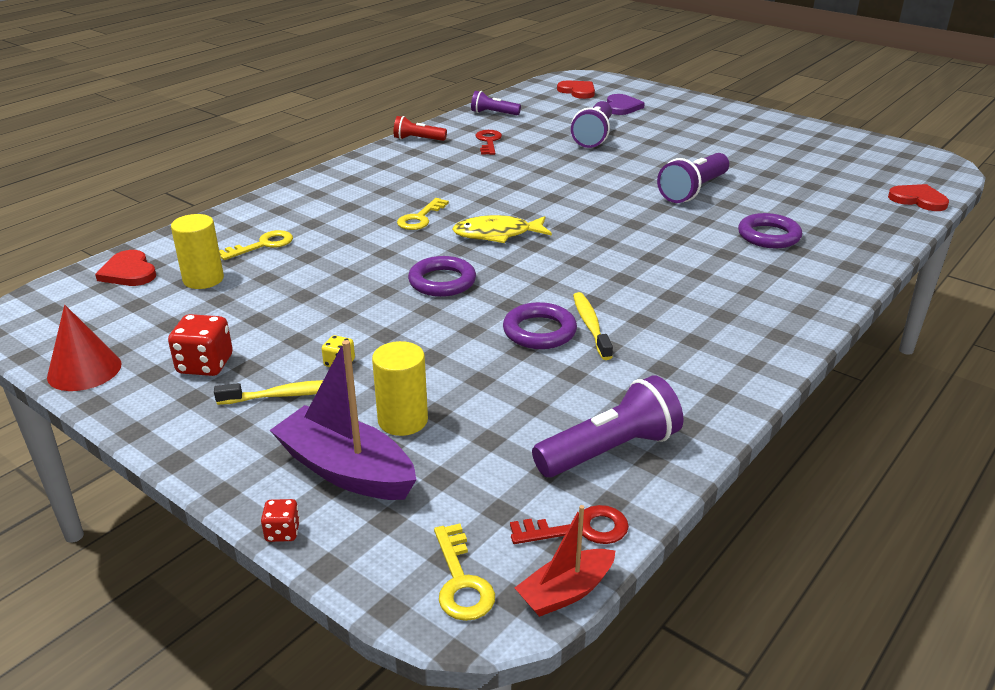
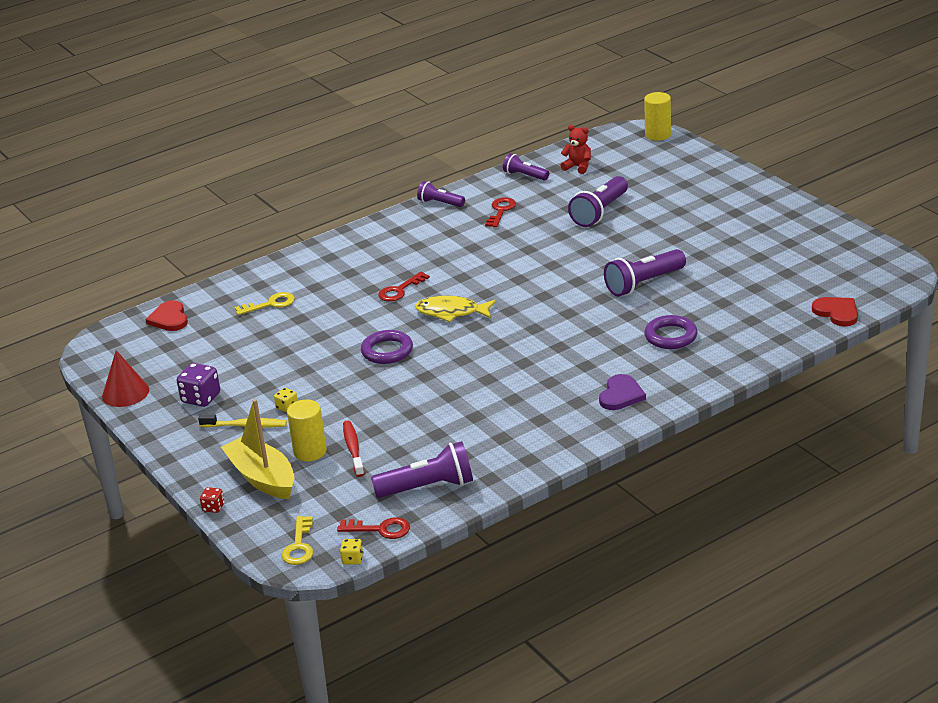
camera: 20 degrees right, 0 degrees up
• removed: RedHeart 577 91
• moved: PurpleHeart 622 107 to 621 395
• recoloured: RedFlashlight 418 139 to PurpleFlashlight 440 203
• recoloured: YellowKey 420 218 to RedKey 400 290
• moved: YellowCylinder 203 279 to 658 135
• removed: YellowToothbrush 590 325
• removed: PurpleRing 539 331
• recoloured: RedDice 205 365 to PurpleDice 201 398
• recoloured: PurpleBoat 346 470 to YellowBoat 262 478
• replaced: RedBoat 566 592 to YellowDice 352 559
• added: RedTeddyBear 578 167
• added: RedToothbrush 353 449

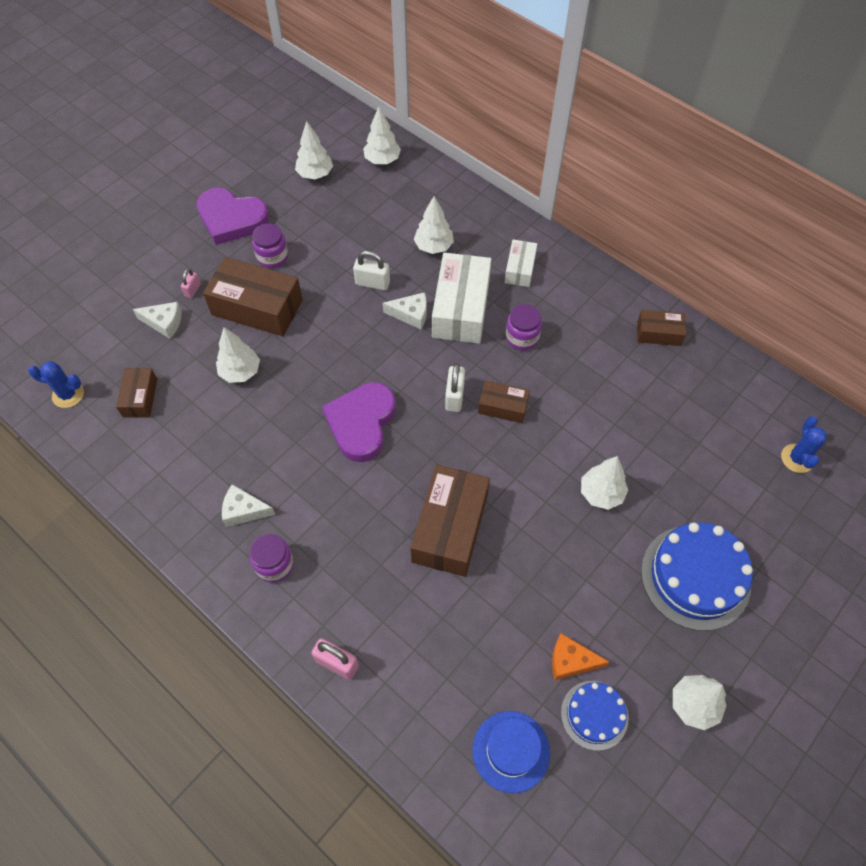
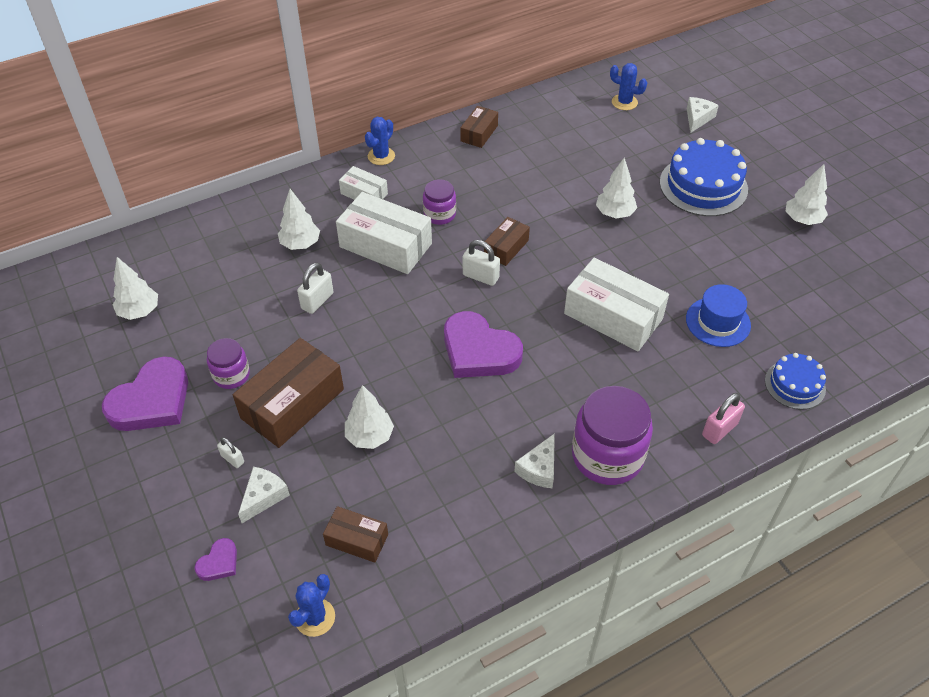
camera: 70 degrees left, 10 degrees down
• removed: WhiteTree 382 160
• recoloured: PinkPadlock 193 290 to WhitePadlock 232 459
• moved: WhiteCheese 411 314 to 697 118
• recoloured: BrownBox 450 528 to WhiteBox 613 316
• resized: PurpleJar 274 564 = 607 456 x1.82
• removed: OrangeCheese 571 661
• moved: BlueCake 594 715 to 795 385
• moved: BlueHat 511 751 to 718 322
• added: BlueCactus 381 156
• added: PurpleHeart 219 562

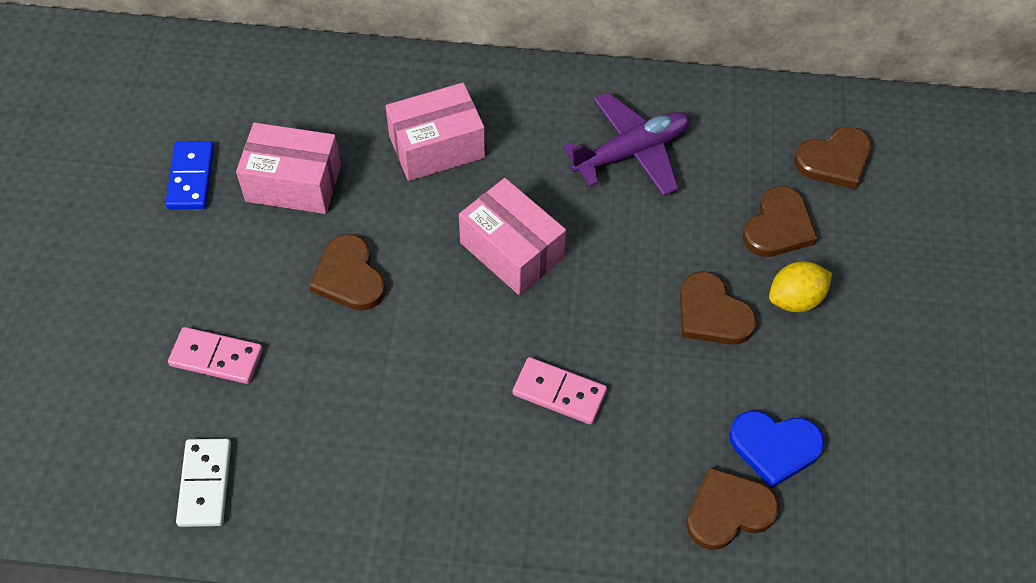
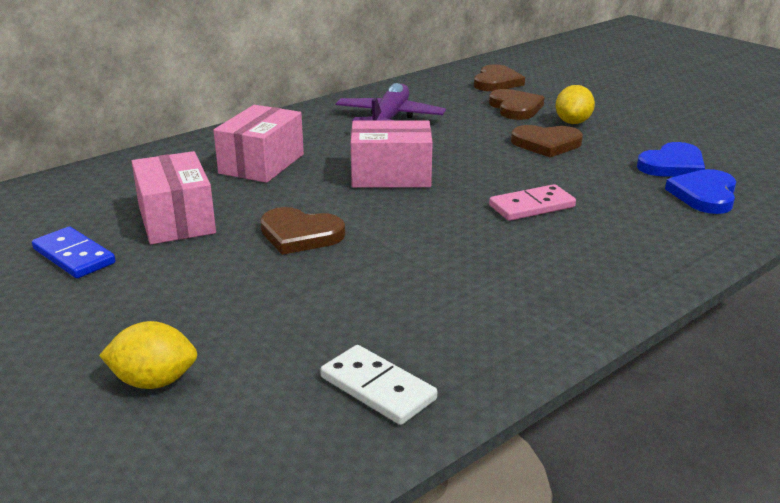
camera: 45 degrees left, 30 degrees down
• turned: PinkBox 293 183 = 176 220 75 degrees counterclockwise
• removed: PinkDomino 216 357
• recoloured: BrownHeart 728 511 to BlueHeart 704 195
• added: YellowLemon 154 381

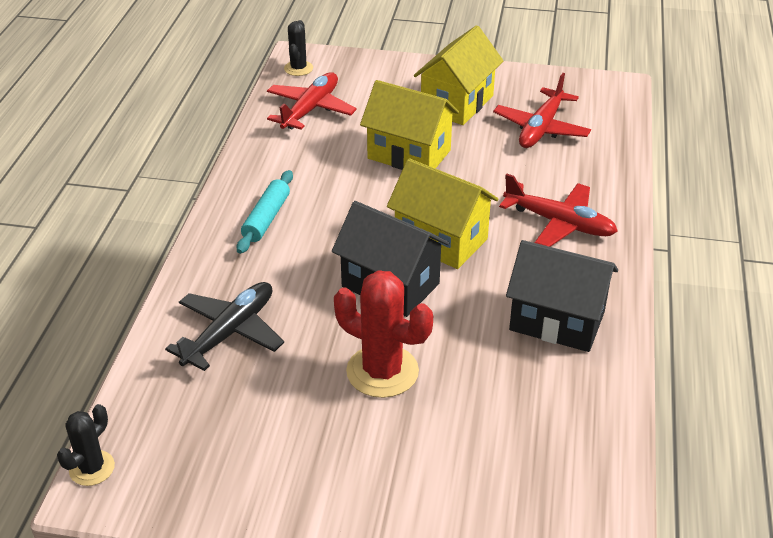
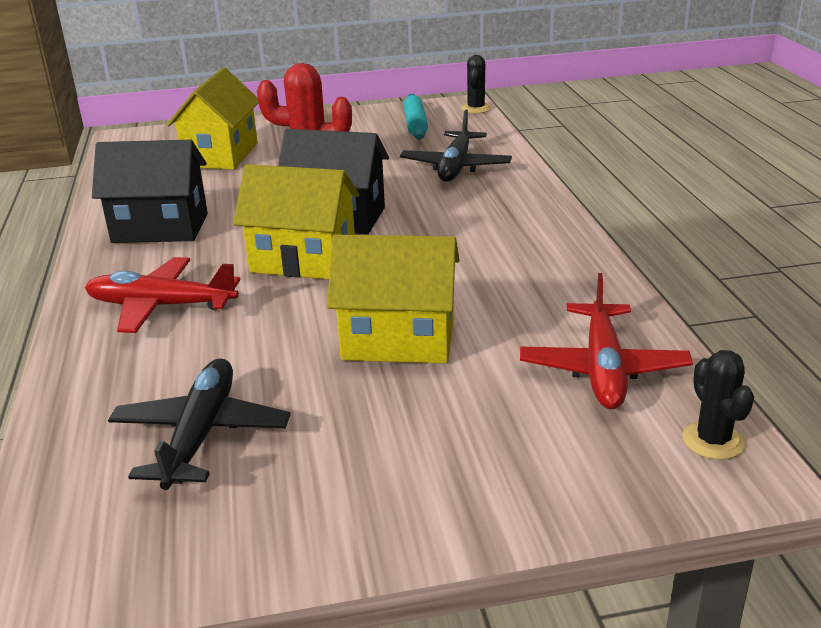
camera: 160 degrees right, 10 degrees down
• moved: YellowHouse 457 103 to 221 155
• recoloured: RedPlane 541 128 to BlackPlane 201 434
• moved: TurquoiseRollingPin 266 218 to 415 125

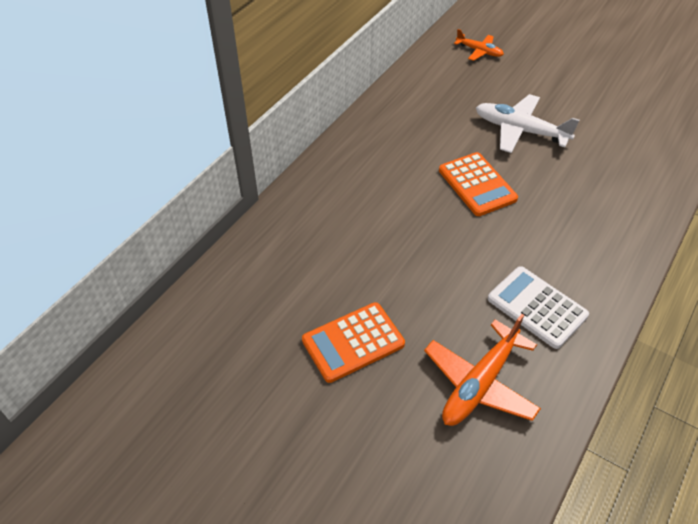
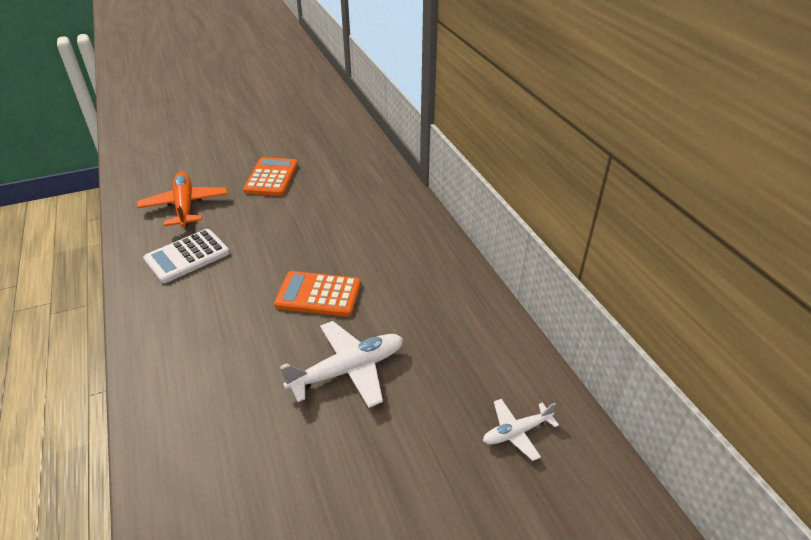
camera: 125 degrees right, 10 degrees down
• recoloured: OrangePlane 479 51 to WhitePlane 516 432
• turned: WhiteCalculator 537 307 = 187 256 150 degrees clockwise

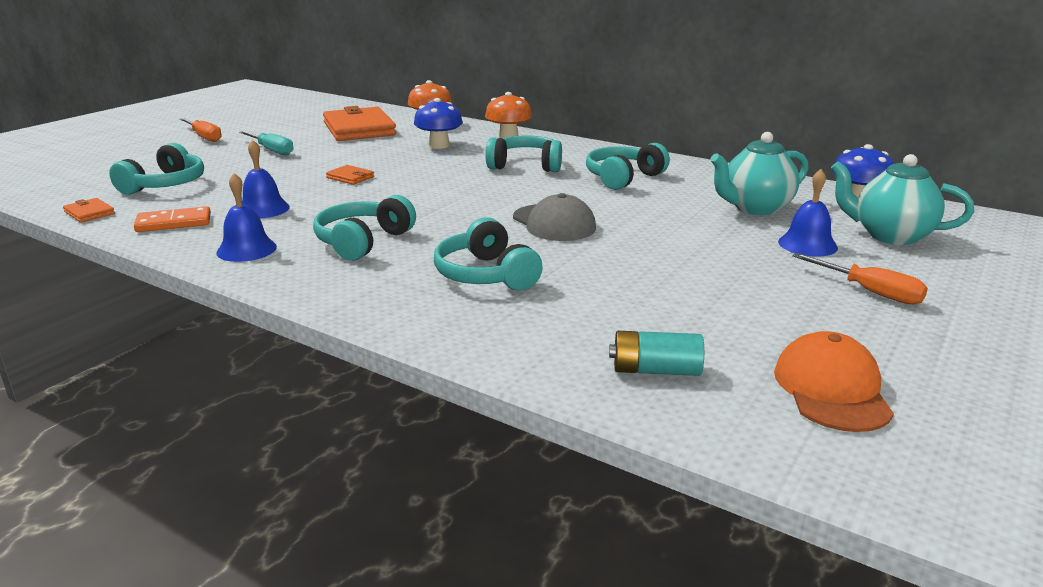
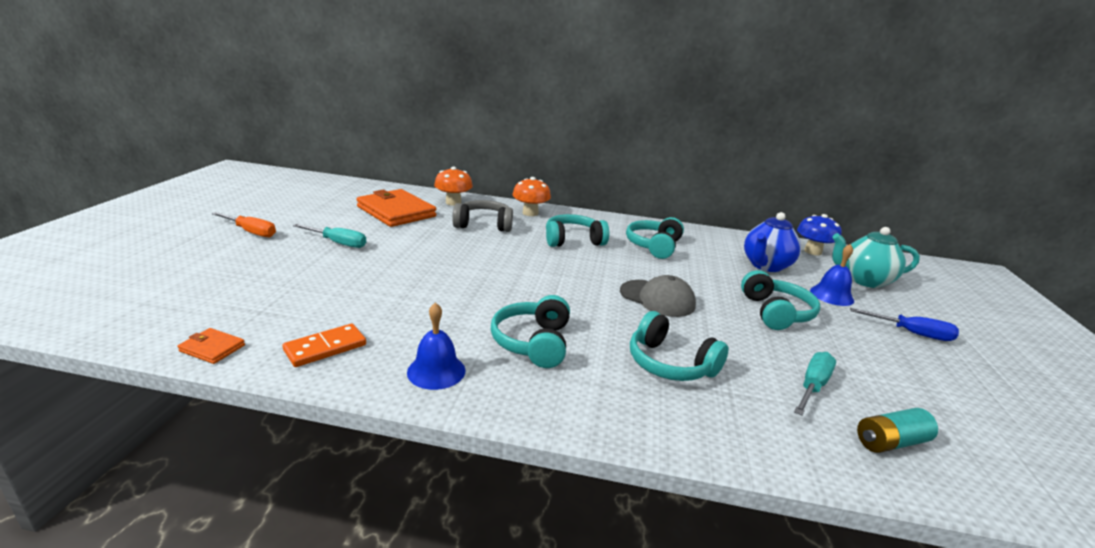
camera: 25 degrees left, 0 degrees up
• replaced: BlueMushroom 439 145 to GreyHeadphones 484 225
• recoloured: TurquoiseTeapot 755 208 to BlueTeapot 766 266
• removed: BlueBell 263 209
• moved: TurquoiseHeadphones 165 185 to 775 312
• removed: OrangeWallet 350 177
• recoloured: OrangeScrewdriver 870 292 to BlueScrewdriver 912 333
• removed: OrangeCap 831 389
• added: TurquoiseScrewdriver 812 386

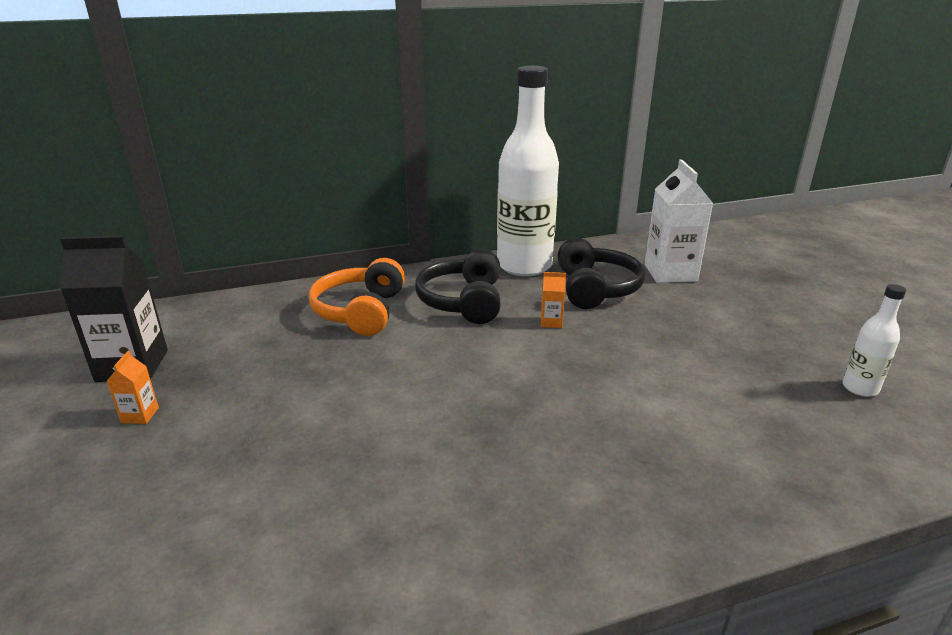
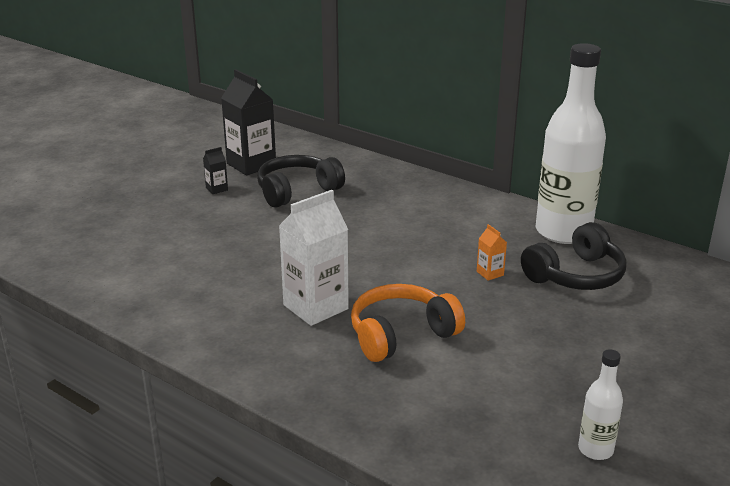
camera: 55 degrees right, 0 degrees up
• moved: WhiteCarton 670 273 to 315 307
• moved: BlackHeadphones 463 301 to 297 191
• moved: OrangeHeadphones 361 311 to 401 334
• recoloured: OrangeCarton 140 415 to BlackCarton 217 189

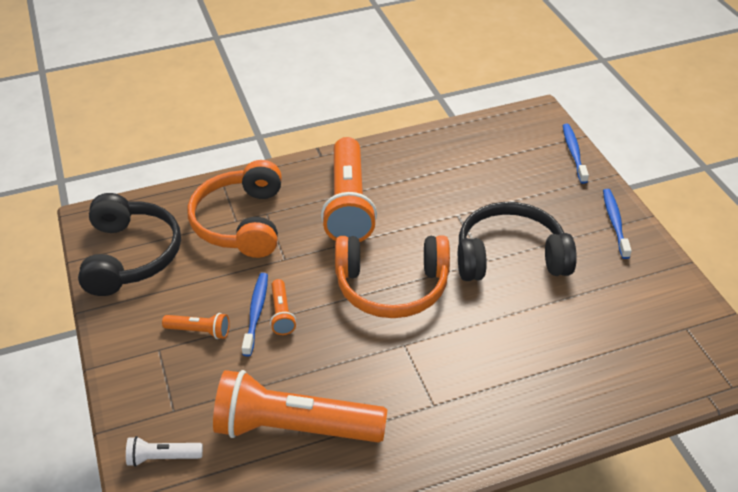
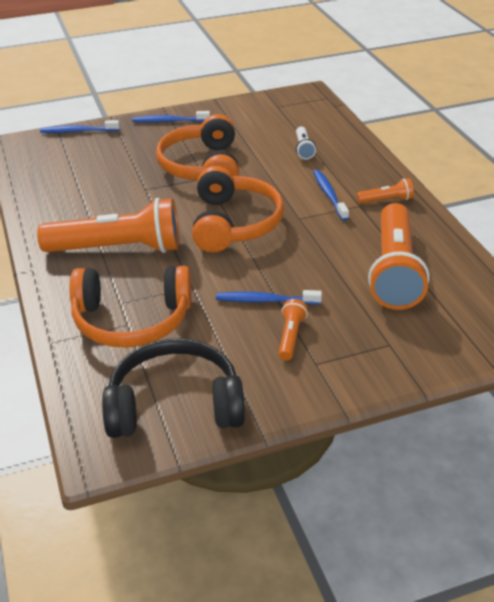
camera: 90 degrees left, 5 degrees down
• recoloured: BlackHeadphones 510 256 to OrangeHeadphones 201 166
• moved: OrangeFlashlight 282 313 to 386 200
• moved: WhiteFlashlight 163 457 to 303 149
• added: BlueToothbrush 329 195

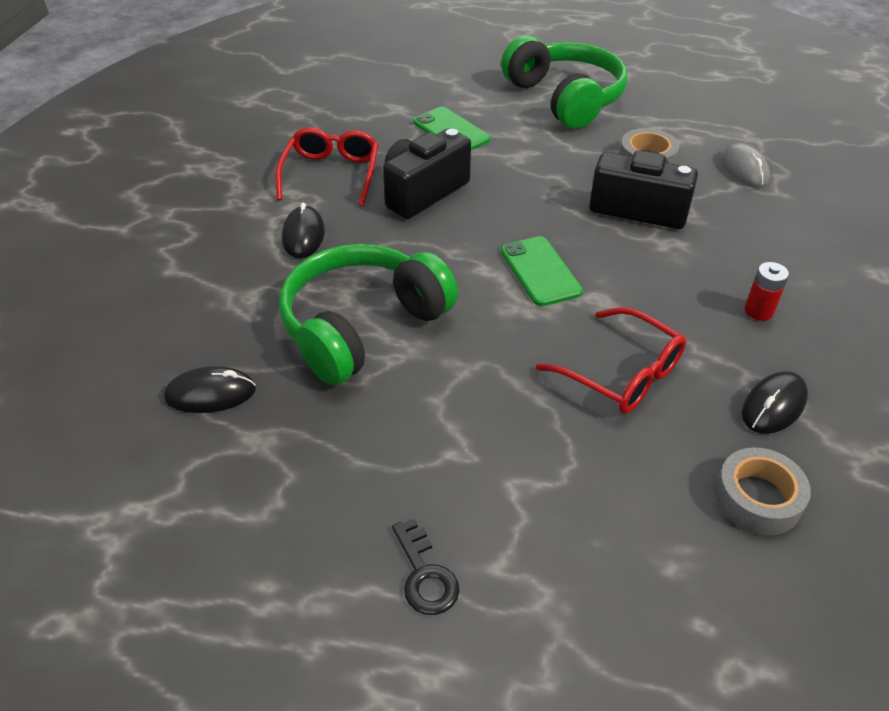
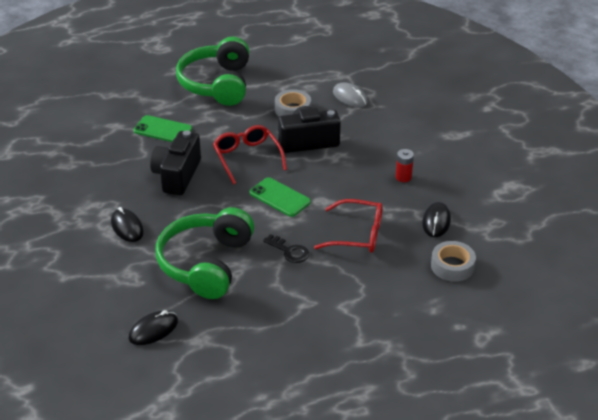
camera: 30 degrees left, 5 degrees down
• turned: GreenHeadphones 565 98 = 217 84 120 degrees counterclockwise
• moved: RedGlasses 331 174 to 247 157
• moved: BlackKey 425 575 to 289 251

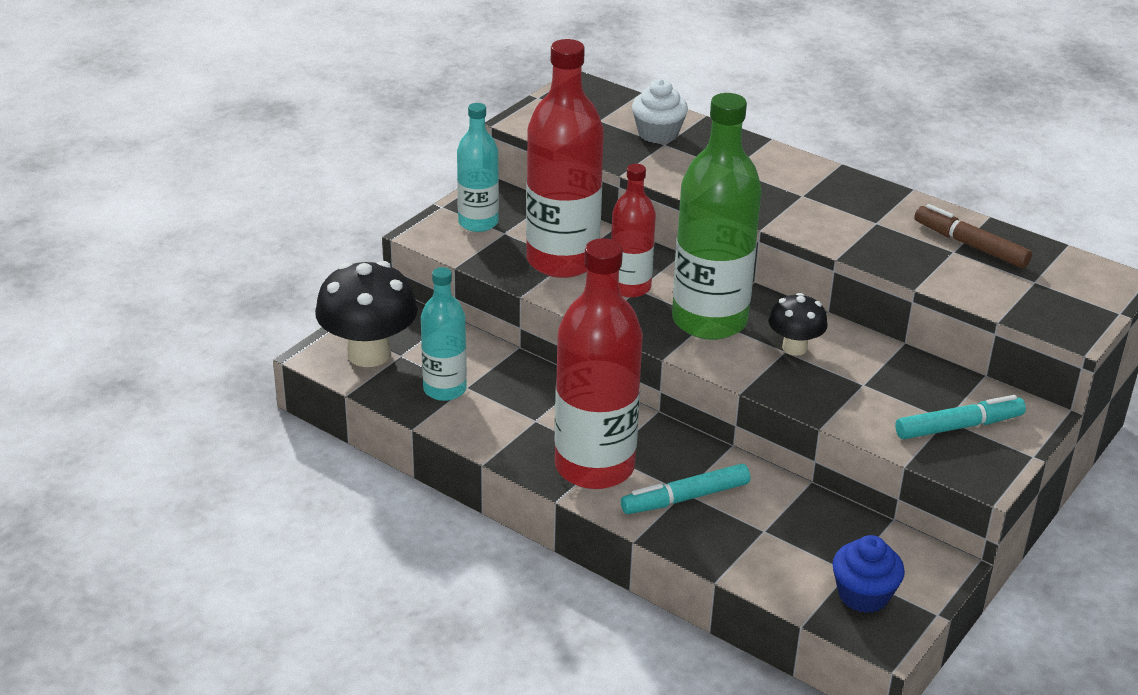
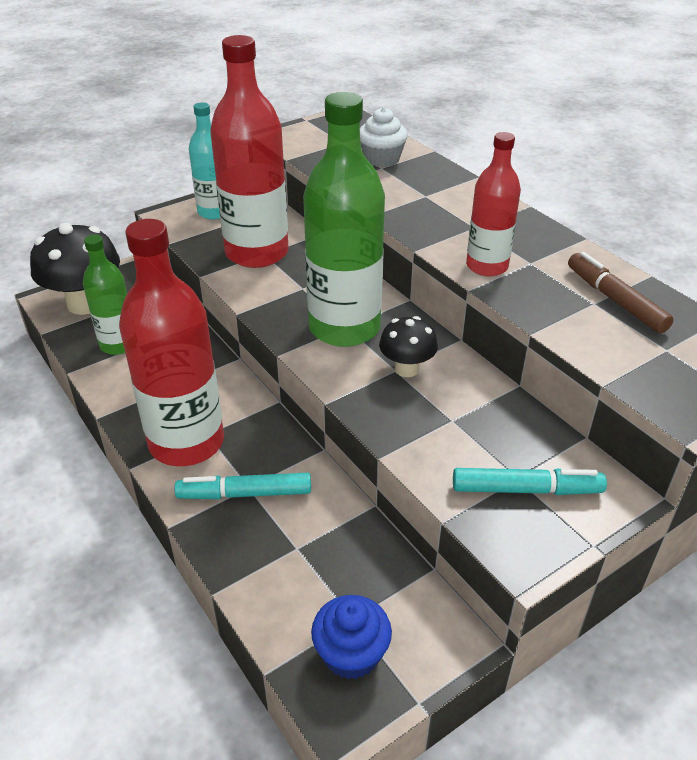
camera: 20 degrees right, 5 degrees up
• moved: RedBottle 630 287 to 487 266
• recoloured: TurquoiseBottle 444 389 to GreenBottle 118 344

